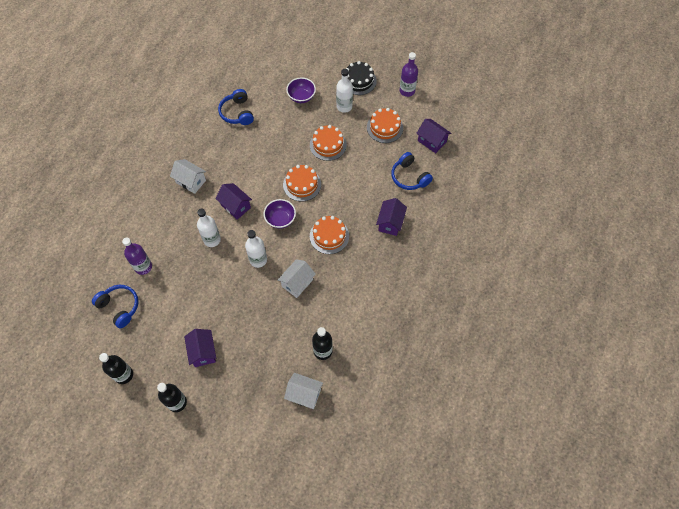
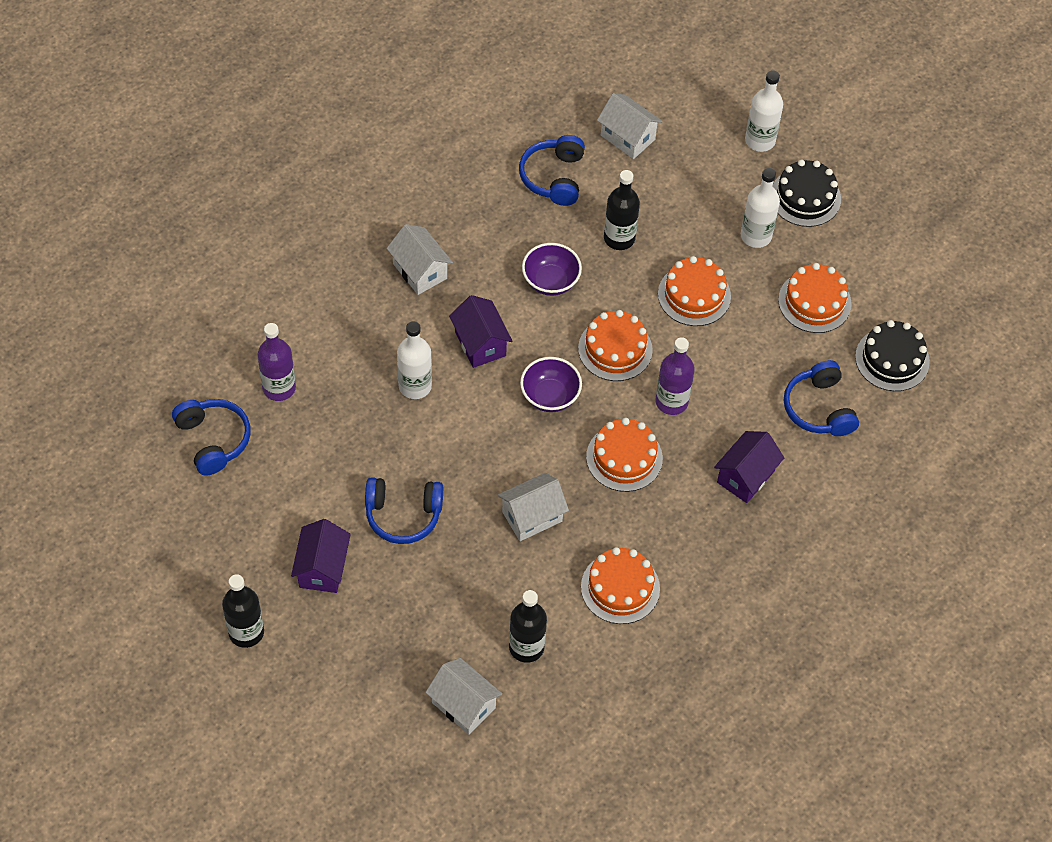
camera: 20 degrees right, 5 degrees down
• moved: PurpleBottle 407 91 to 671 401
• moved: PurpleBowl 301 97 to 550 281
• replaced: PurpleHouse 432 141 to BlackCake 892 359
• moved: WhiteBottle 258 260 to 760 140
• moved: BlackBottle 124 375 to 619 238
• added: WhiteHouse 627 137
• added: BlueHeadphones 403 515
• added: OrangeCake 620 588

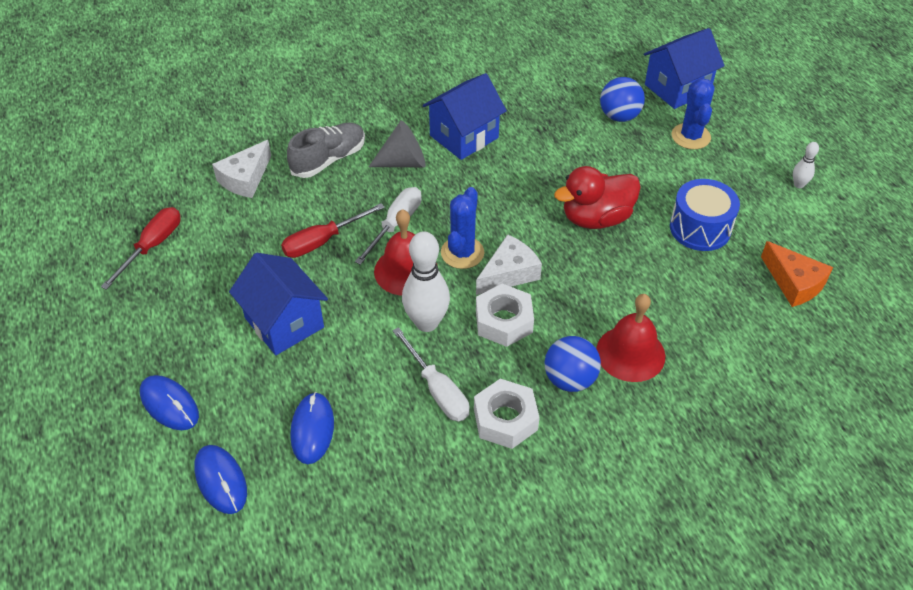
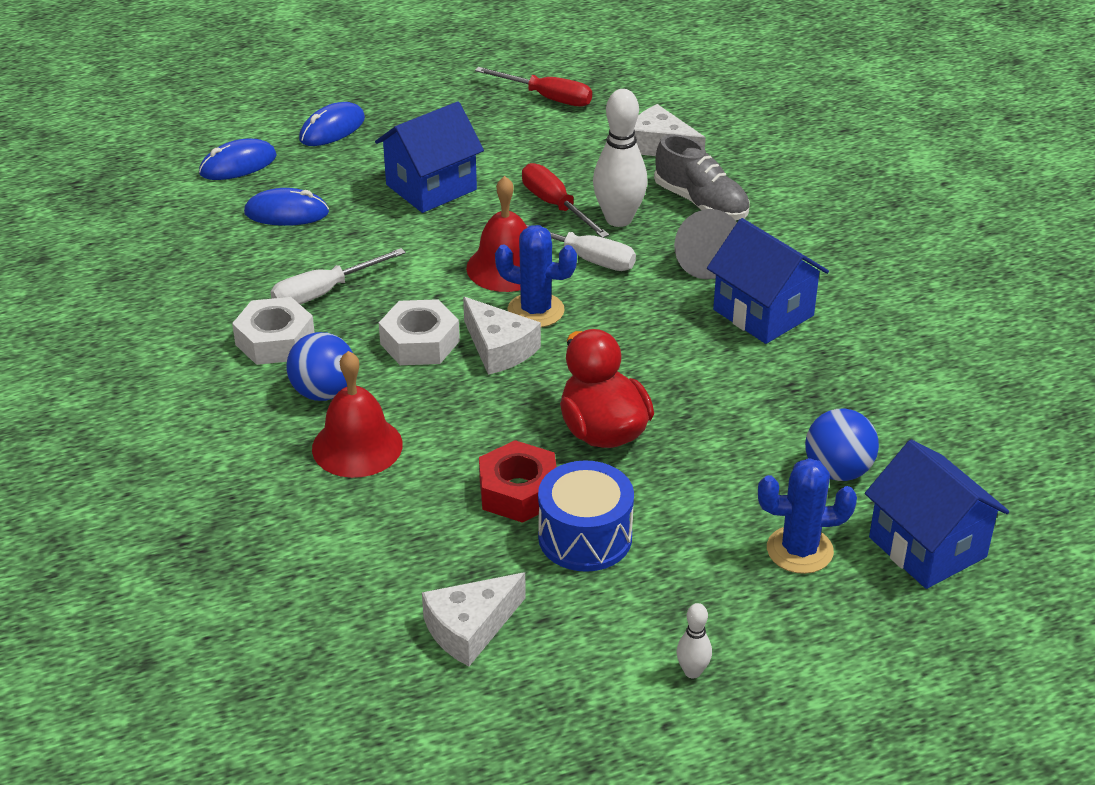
camera: 90 degrees right, 10 degrees down
• moved: WhiteBowlingPin 426 323 to 619 219
• recoloured: OrangeCheese 794 283 to WhiteCheese 470 628
• added: RedNut 518 491

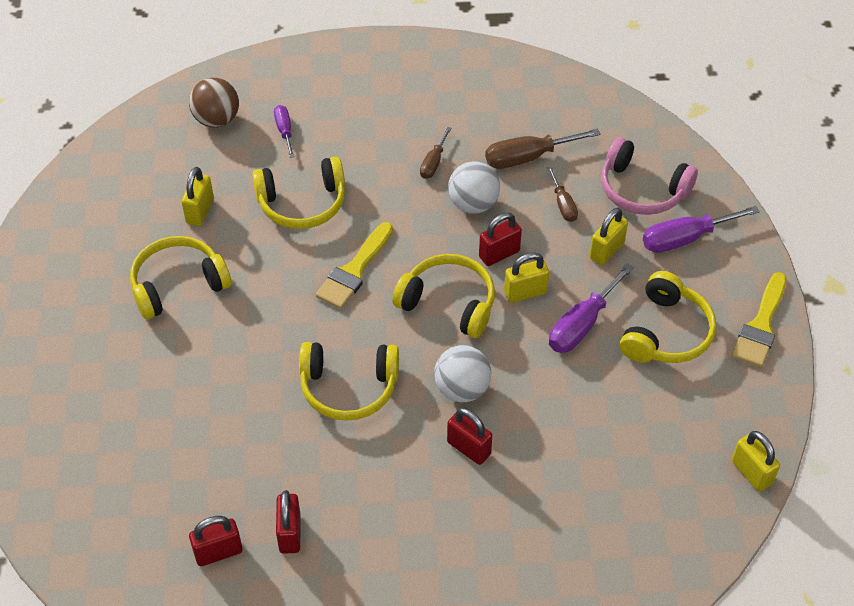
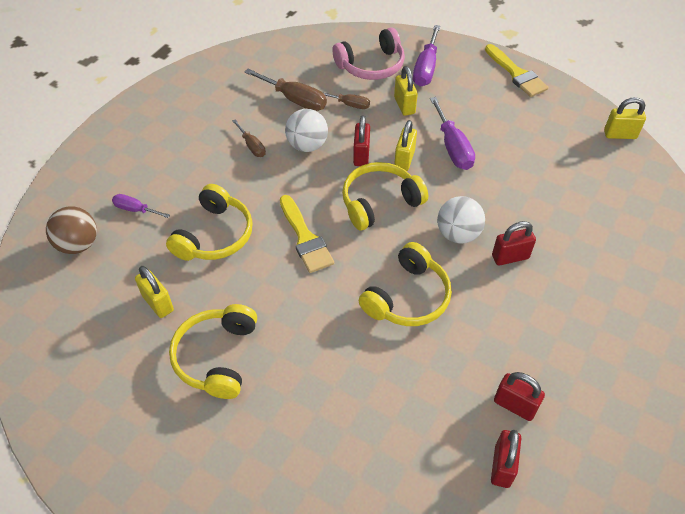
camera: 55 degrees left, 0 degrees up
• turned: BrownScrewdriver 528 157 = 295 100 75 degrees counterclockwise
• removed: YellowHeadphones 666 333

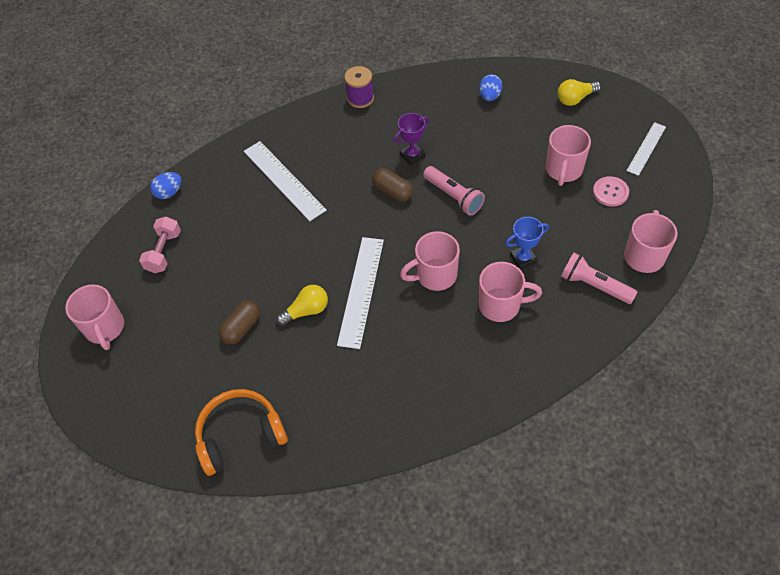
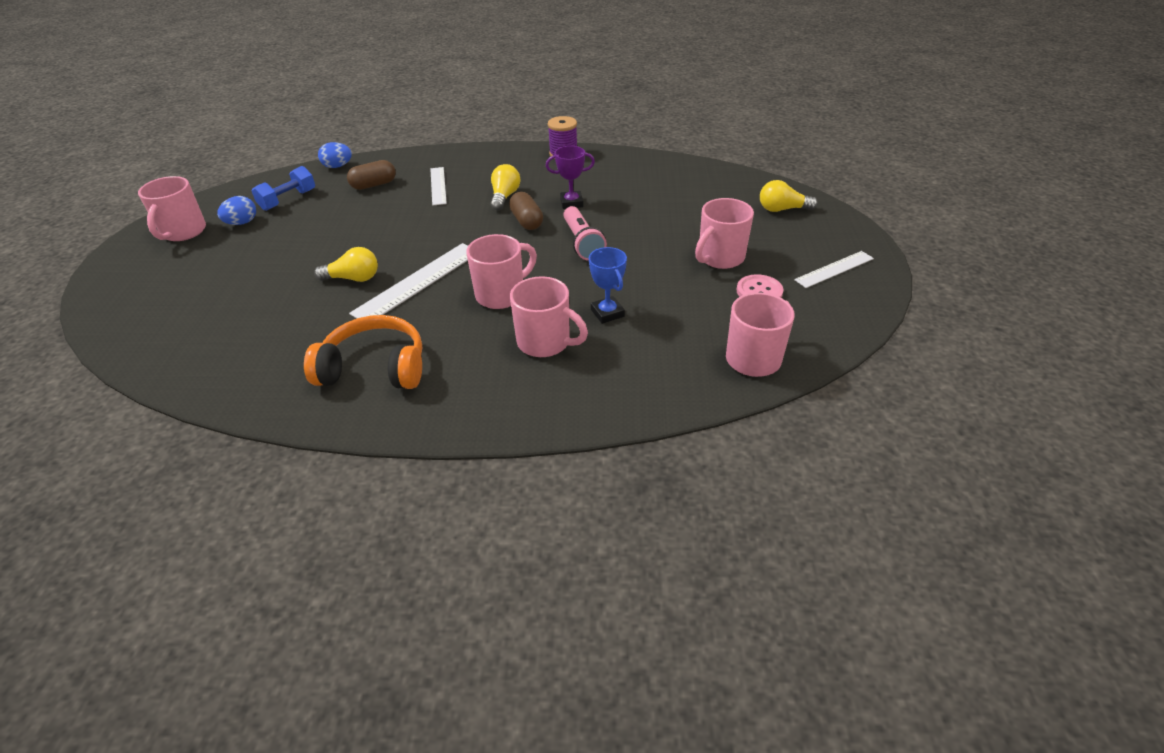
camera: 25 degrees right, 15 degrees down
• moved: BlueEgg 489 96 to 242 223
• resized: WhiteRuler 284 180 = 438 186 x0.62
• recoloured: PinkDumbbell 164 252 to BlueDumbbell 288 200
• turned: BlueTrophy 523 258 = 607 313 60 degrees clockwise
• turned: PinkMug 435 275 = 501 295 135 degrees clockwise
• removed: PinkFlashlight 594 285
• moved: BrownCapsule 242 328 to 374 185
• moved: OrangeHeadphones 240 436 to 374 368
• added: YellowLightBulb 504 197

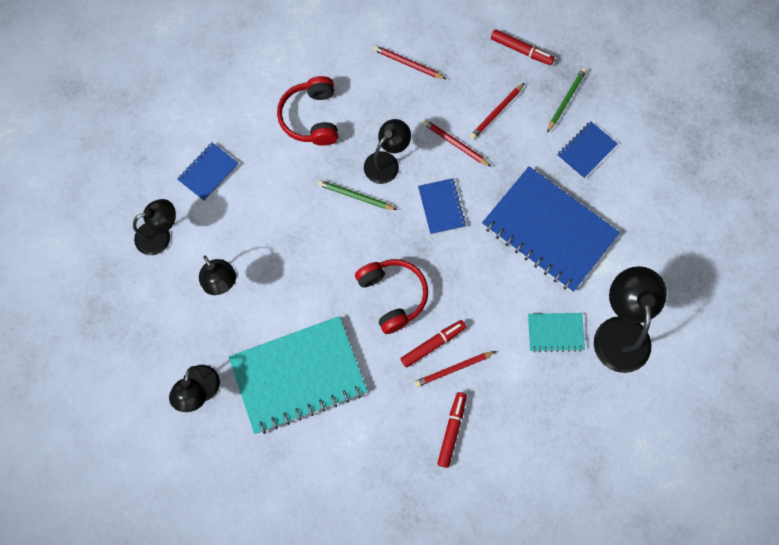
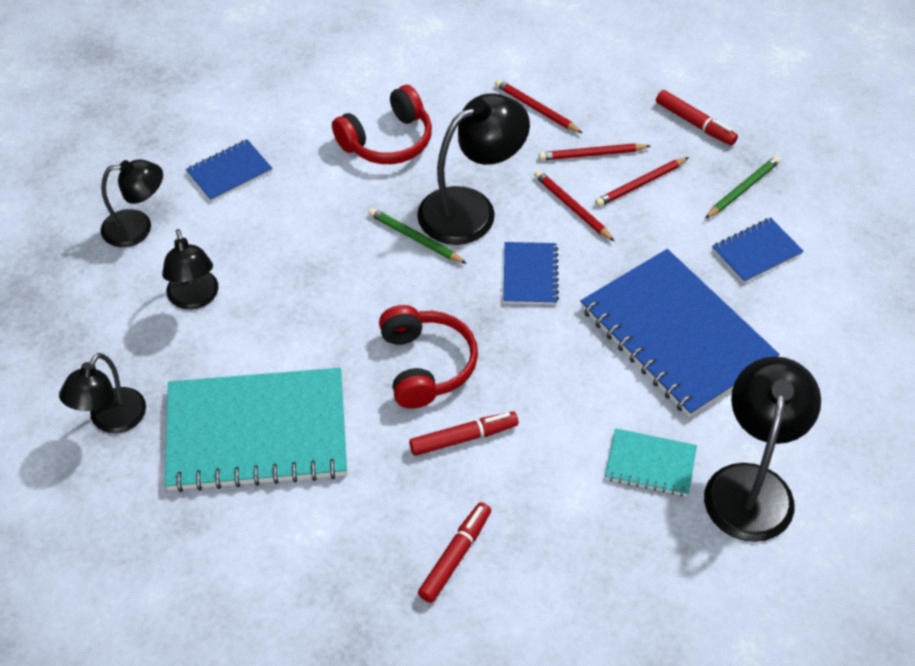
camera: 15 degrees right, 20 degrees down
• turned: RedHeadphones 311 118 = 387 141 135 degrees counterclockwise
• resized: BlackLamp 386 162 = 471 209 x1.55
• moved: RedPencil 453 369 to 592 154

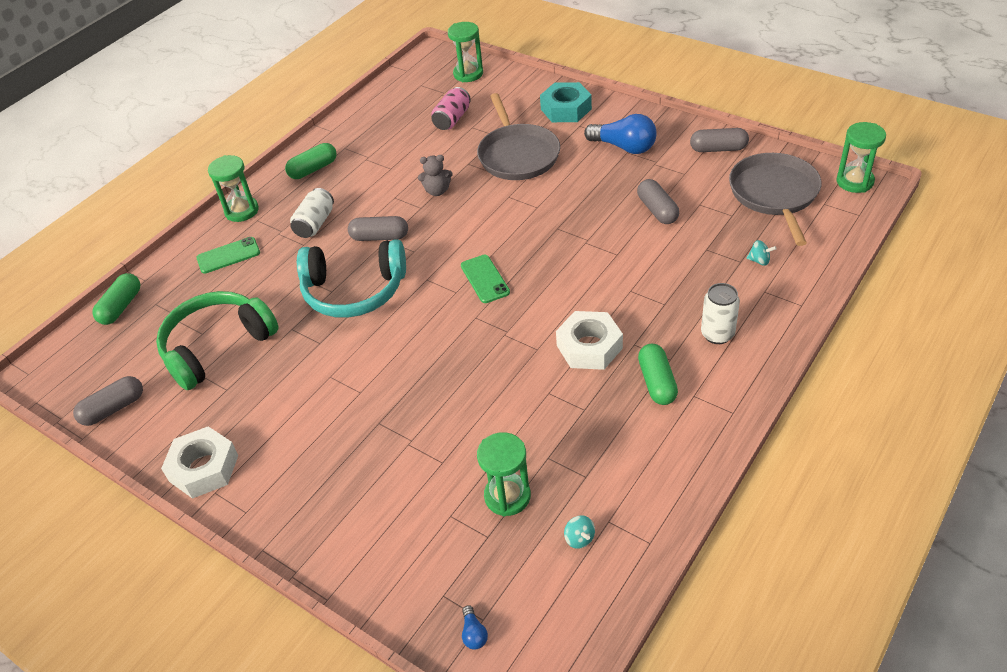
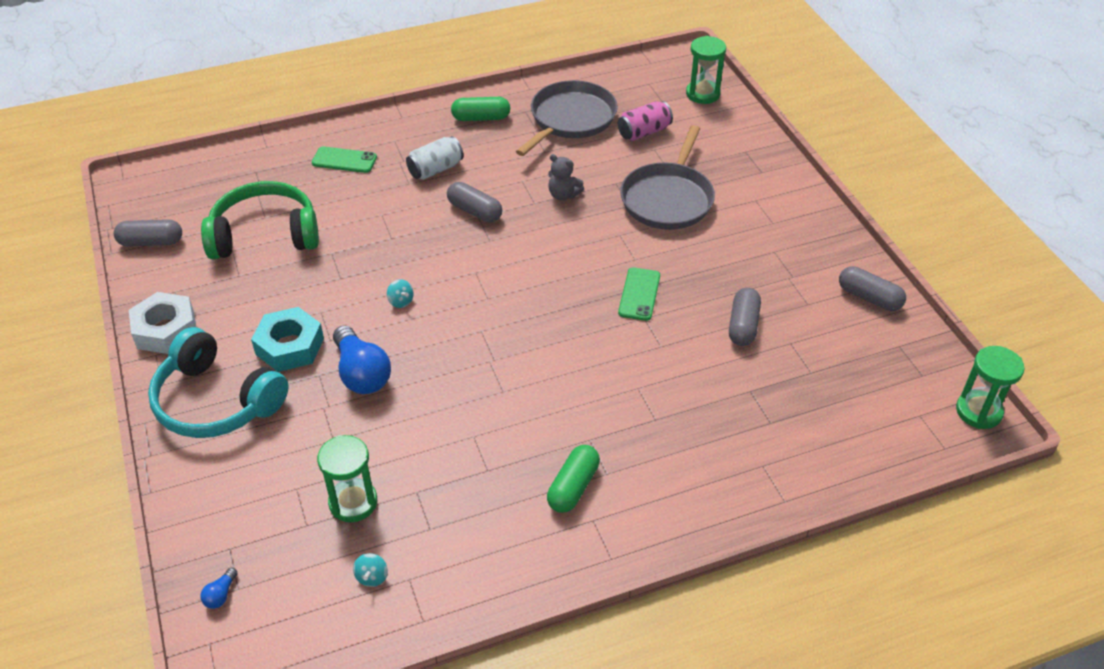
camera: 30 degrees right, 0 degrees up
• moved: TurquoiseNut 566 109 to 289 346
• moved: BlueLightBulb 624 147 to 361 374
• moved: GreyPan 774 194 to 570 119
• removed: GreenHourglass 242 211
• moved: TurquoiseHeadphones 354 291 to 216 401
• moved: TurquoiseSpinningTop 759 261 to 401 301
• moved: GreenPhone 484 279 to 639 294
• removed: GreenCapsule 121 307
• removed: WhiteCan 717 334
• removed: WhiteNut 589 347

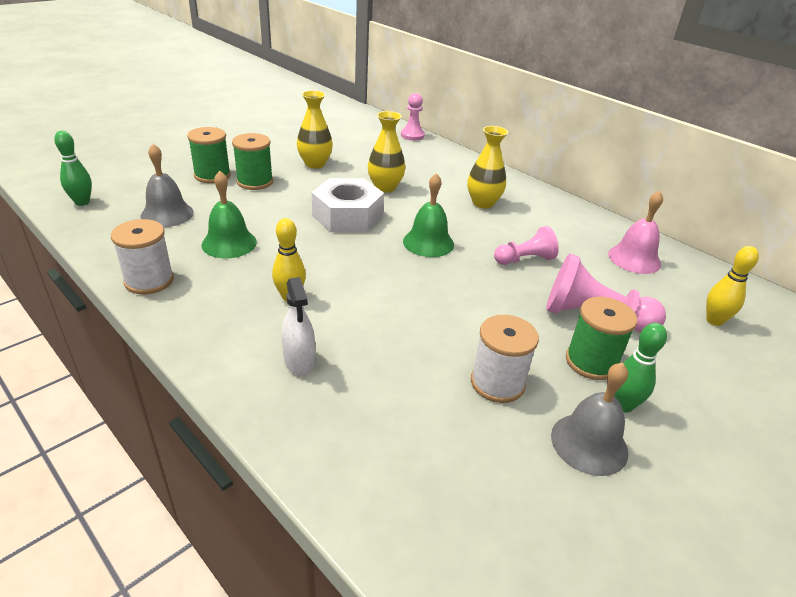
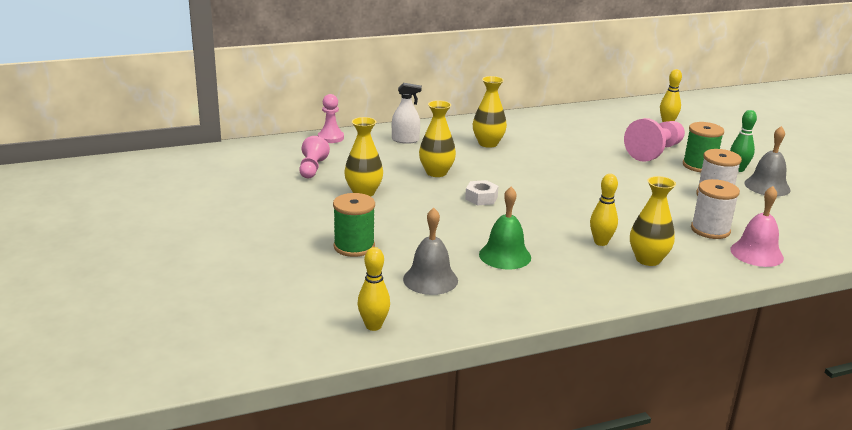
camera: 65 degrees left, 10 degrees down
• recoloured: GreenBowlingPin 82 202 to YellowBowlingPin 373 326
• removed: GreenSpool 255 182
• removed: GreenBell 428 242
• resized: WhiteNut 347 216 = 481 198 x0.50
• moved: PinkBell 634 259 to 756 253
• moved: WhiteSpool 149 280 to 710 230
• moved: PinkPawn 525 259 to 312 168
• moved: WhiteSprayBottle 299 361 to 405 140
• added: YellowVase 648 259

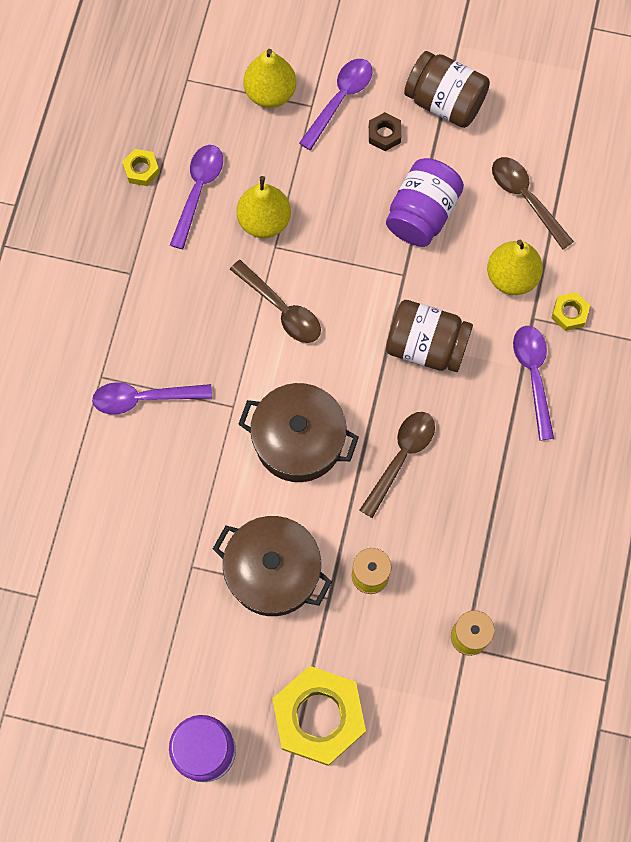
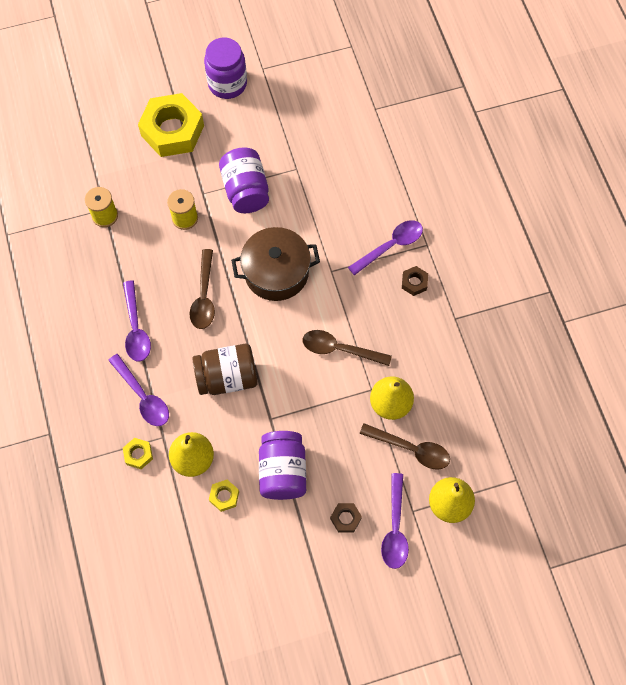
camera: 150 degrees right, 5 degrees down
• removed: BrownJar 445 102
• moved: PurpleSpoon 198 191 to 136 328
• moved: YellowNut 141 170 to 224 496
• moved: BrownSpoon 526 199 to 411 449
• replaced: BrownPot 273 571 to PurpleJar 245 190
• added: BrownNut 414 283

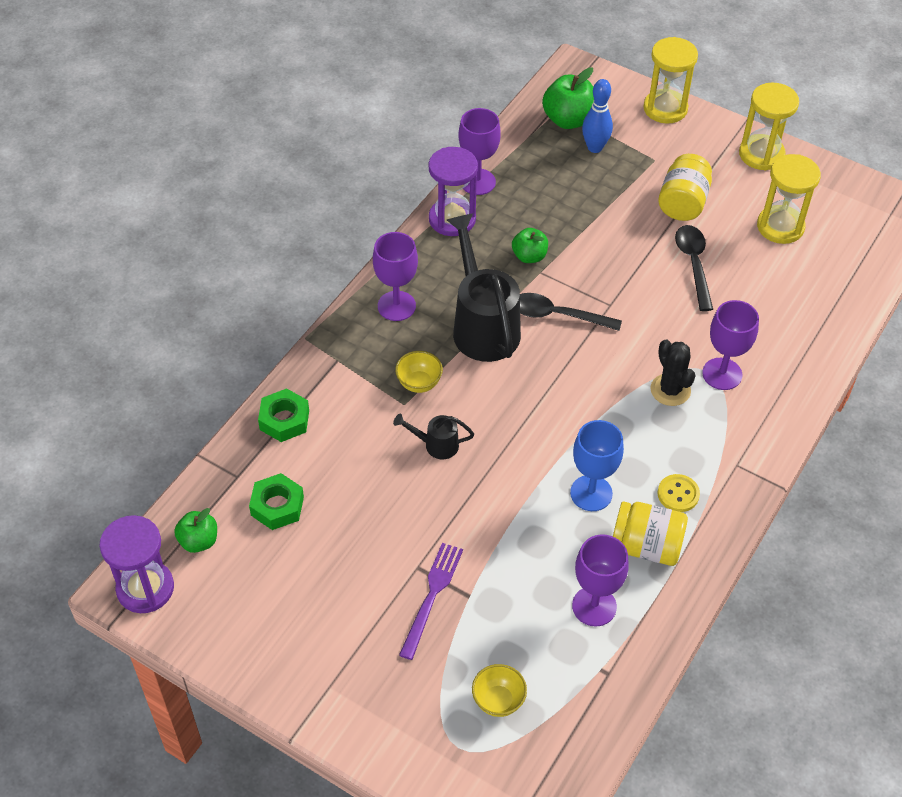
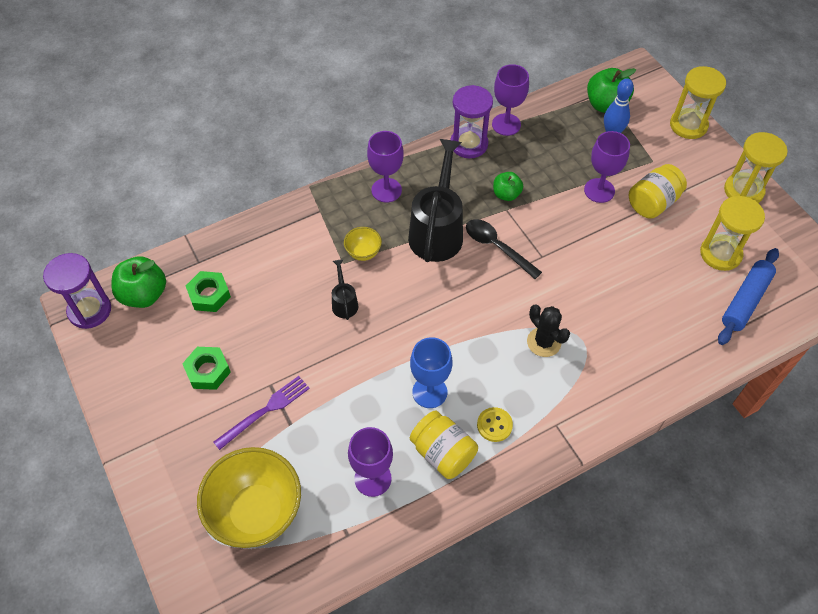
camera: 30 degrees right, 5 degrees up
• removed: BlackSpoon 693 264
• moved: PurpleGoblet 722 374 to 599 190
• turned: BlackCactus 670 390 = 544 342 45 degrees counterclockwise
• moved: GreenNut 284 420 to 208 371
• turned: BlackWateringCan 436 445 = 344 302 45 degrees clockwise
• resized: GreenApple 199 541 = 144 294 x1.62
• resized: YellowBowl 498 701 = 256 512 x2.23
• added: BlueRollingPin 745 300

